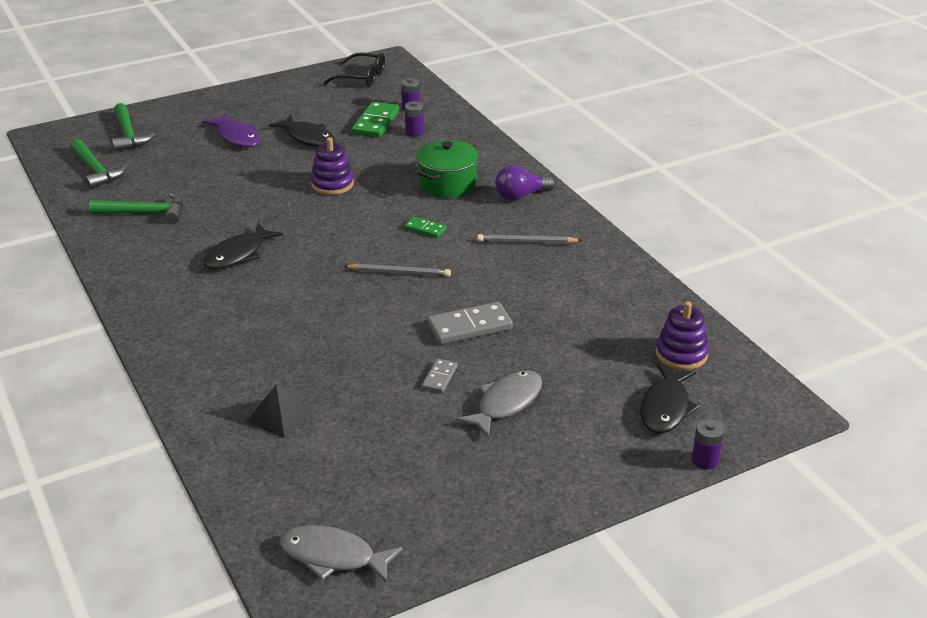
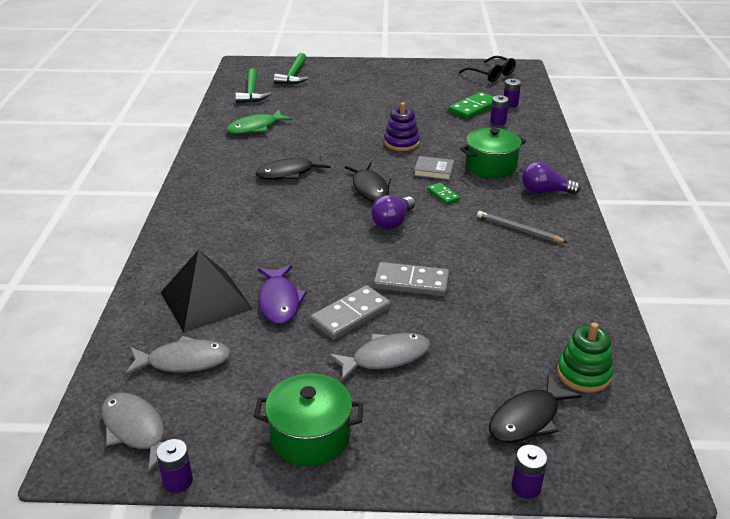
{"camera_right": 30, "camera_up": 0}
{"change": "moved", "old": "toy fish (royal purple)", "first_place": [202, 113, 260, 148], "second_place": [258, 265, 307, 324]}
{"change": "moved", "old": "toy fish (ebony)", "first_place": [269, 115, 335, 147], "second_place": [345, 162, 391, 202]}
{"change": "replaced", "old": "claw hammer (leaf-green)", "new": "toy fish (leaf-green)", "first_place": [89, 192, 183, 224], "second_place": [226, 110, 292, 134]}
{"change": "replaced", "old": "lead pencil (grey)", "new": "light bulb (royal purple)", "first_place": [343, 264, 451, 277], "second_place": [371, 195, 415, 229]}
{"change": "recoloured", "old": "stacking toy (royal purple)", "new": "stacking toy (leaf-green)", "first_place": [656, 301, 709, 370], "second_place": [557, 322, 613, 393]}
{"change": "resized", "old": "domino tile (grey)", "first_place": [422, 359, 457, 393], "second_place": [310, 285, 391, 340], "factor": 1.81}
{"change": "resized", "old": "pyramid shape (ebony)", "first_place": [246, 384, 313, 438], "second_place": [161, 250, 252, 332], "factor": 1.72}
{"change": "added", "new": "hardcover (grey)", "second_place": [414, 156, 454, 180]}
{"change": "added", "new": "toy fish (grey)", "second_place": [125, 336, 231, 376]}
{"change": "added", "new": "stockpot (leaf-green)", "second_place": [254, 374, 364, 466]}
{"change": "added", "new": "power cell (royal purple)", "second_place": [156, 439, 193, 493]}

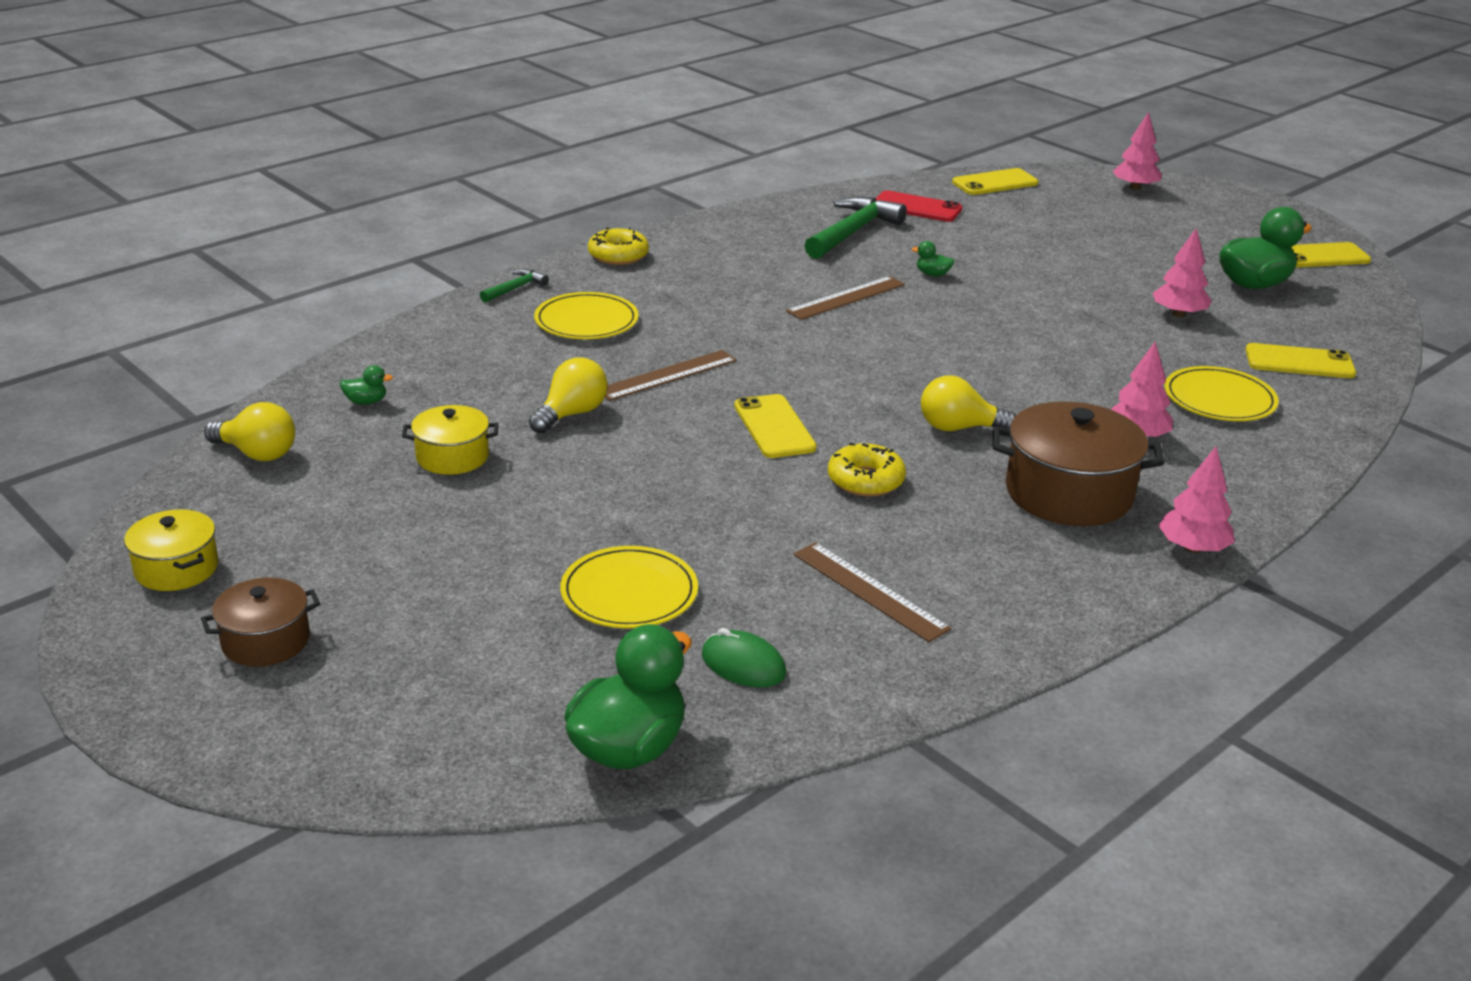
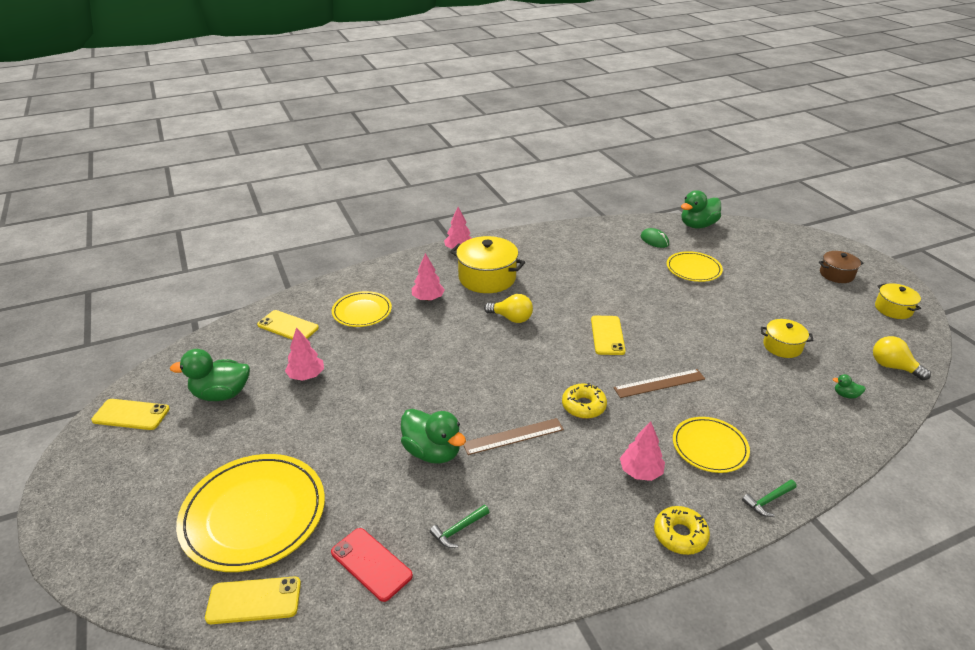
{"camera_right": -160, "camera_up": 5}
{"change": "moved", "old": "fir tree (pink)", "first_place": [1113, 112, 1162, 190], "second_place": [620, 422, 665, 481]}
{"change": "resized", "old": "claw hammer (leaf-green)", "first_place": [804, 197, 907, 259], "second_place": [430, 505, 489, 548], "factor": 0.5}
{"change": "resized", "old": "duck (leaf-green)", "first_place": [912, 241, 954, 277], "second_place": [401, 409, 466, 464], "factor": 2.32}
{"change": "removed", "old": "light bulb (bright yellow)", "first_place": [529, 357, 608, 433]}
{"change": "recoloured", "old": "stockpot (brown)", "new": "stockpot (bright yellow)", "first_place": [993, 401, 1164, 526], "second_place": [450, 236, 525, 293]}
{"change": "moved", "old": "doughnut (bright yellow)", "first_place": [828, 443, 906, 497], "second_place": [562, 383, 607, 419]}
{"change": "removed", "old": "ruler (brown)", "first_place": [794, 542, 951, 642]}
{"change": "added", "new": "plate (bright yellow)", "second_place": [176, 454, 325, 572]}

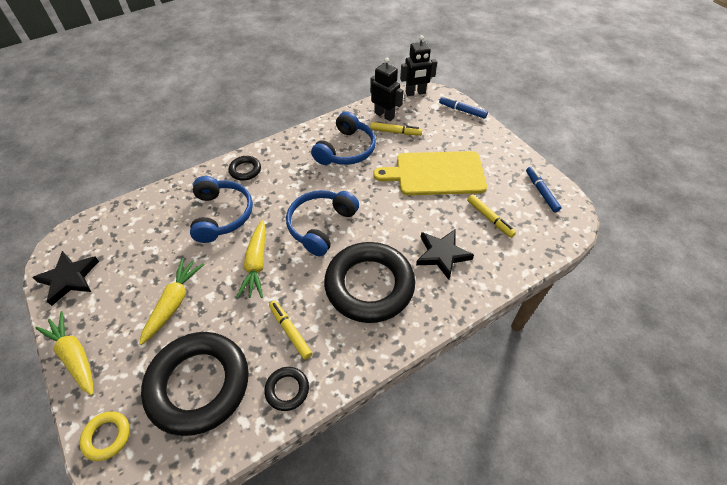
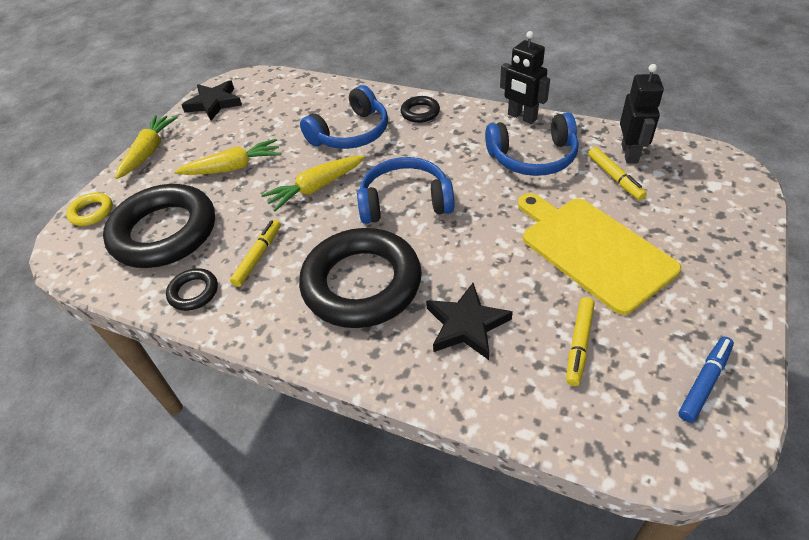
{"camera_right": 60, "camera_up": -5}
{"change": "moved", "old": "robot (ebony)", "first_place": [400, 35, 437, 96], "second_place": [500, 31, 550, 124]}
{"change": "removed", "old": "marker (blue)", "first_place": [439, 96, 488, 119]}

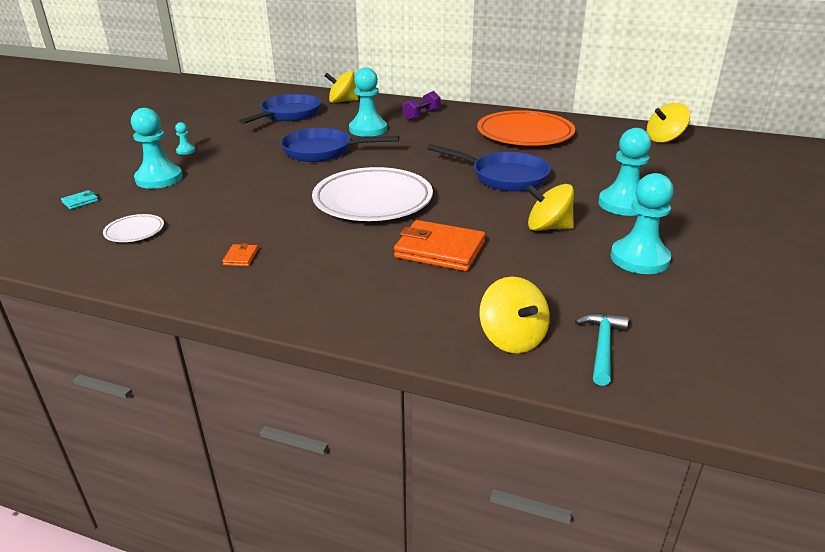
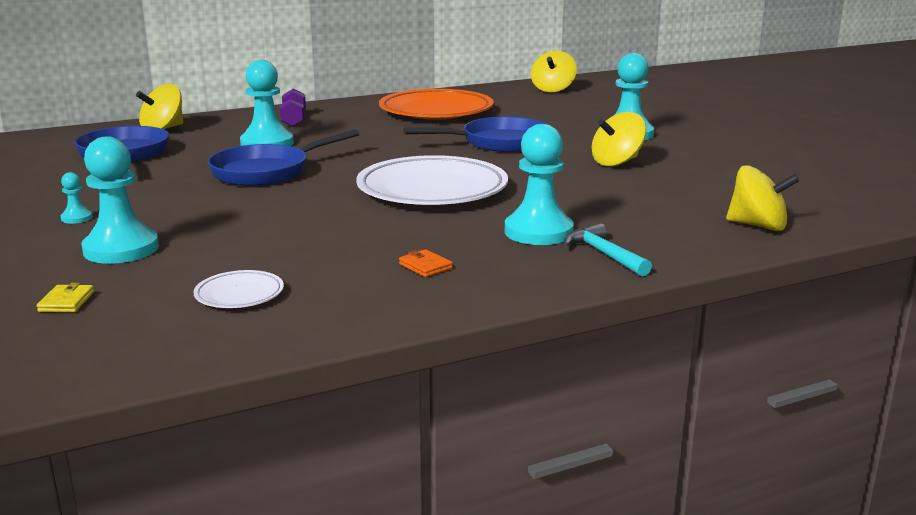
{"camera_right": -45, "camera_up": -10}
{"change": "moved", "old": "game pawn (teal)", "first_place": [611, 173, 674, 274], "second_place": [505, 124, 574, 245]}
{"change": "recoloured", "old": "card wallet (teal)", "new": "card wallet (bright yellow)", "first_place": [61, 190, 98, 209], "second_place": [37, 283, 94, 312]}
{"change": "removed", "old": "card wallet (bright orange)", "first_place": [394, 220, 485, 271]}
{"change": "moved", "old": "claw hammer (teal)", "first_place": [575, 313, 629, 386], "second_place": [564, 223, 652, 277]}

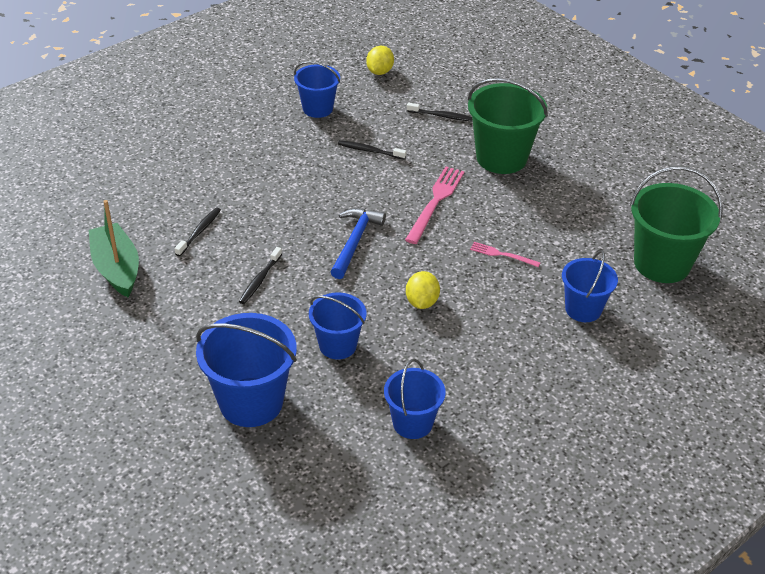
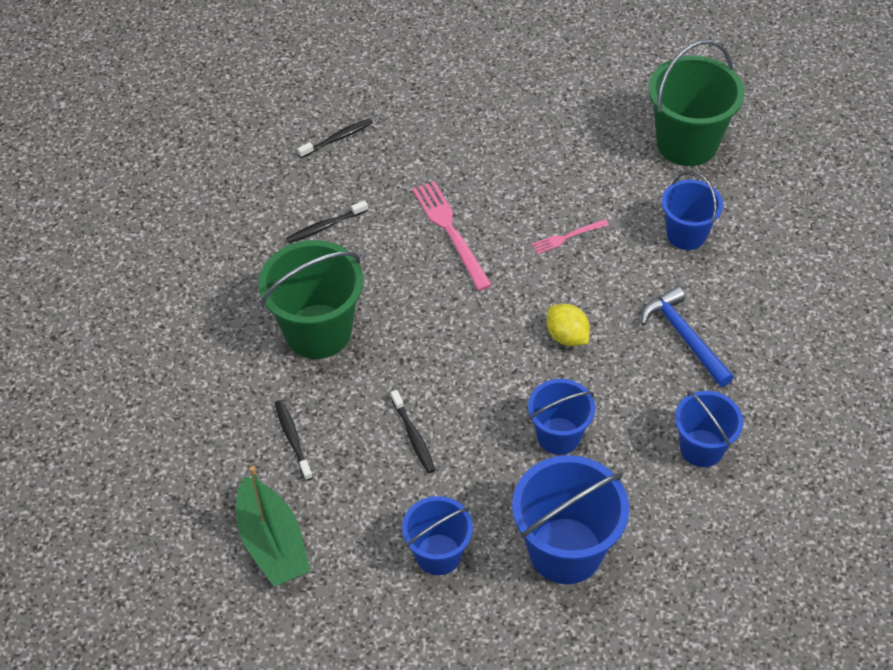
{"camera_right": -45, "camera_up": 10}
{"change": "removed", "old": "lemon (bright yellow)", "first_place": [366, 46, 394, 75]}
{"change": "moved", "old": "pail (blue)", "first_place": [294, 61, 340, 118], "second_place": [402, 496, 473, 575]}
{"change": "moved", "old": "pail (leaf-green)", "first_place": [468, 78, 548, 174], "second_place": [258, 240, 363, 359]}
{"change": "turned", "old": "boat (leaf-green)", "first_place": [89, 200, 139, 297], "second_place": [236, 466, 310, 587], "degrees": -135}
{"change": "moved", "old": "claw hammer (blue)", "first_place": [331, 208, 386, 279], "second_place": [641, 286, 734, 387]}

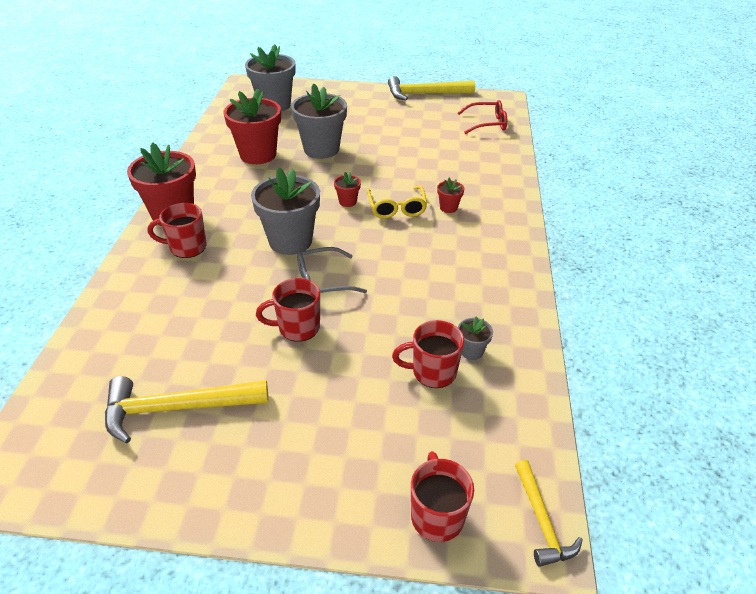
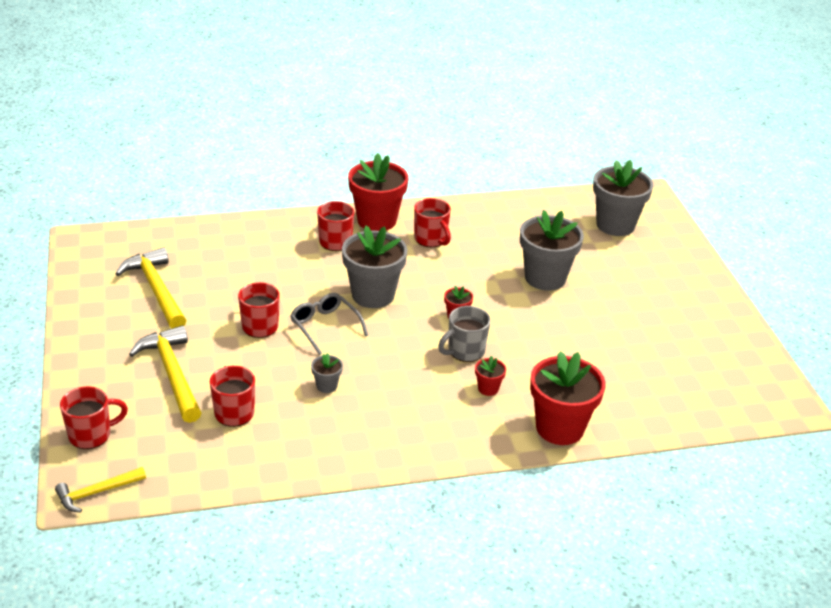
{"camera_right": 70, "camera_up": -5}
{"change": "moved", "old": "claw hammer (bright yellow)", "first_place": [388, 76, 475, 100], "second_place": [129, 325, 201, 423]}
{"change": "moved", "old": "potted plant (red)", "first_place": [224, 89, 281, 164], "second_place": [530, 351, 606, 445]}
{"change": "removed", "old": "spectacles (red)", "first_place": [458, 100, 507, 134]}
{"change": "replaced", "old": "spectacles (bright yellow)", "new": "mug (grey)", "first_place": [366, 186, 427, 218], "second_place": [438, 306, 491, 362]}
{"change": "moved", "old": "potted plant (grey)", "first_place": [458, 316, 493, 360], "second_place": [311, 353, 343, 393]}
{"change": "added", "new": "mug (red)", "second_place": [414, 198, 451, 247]}

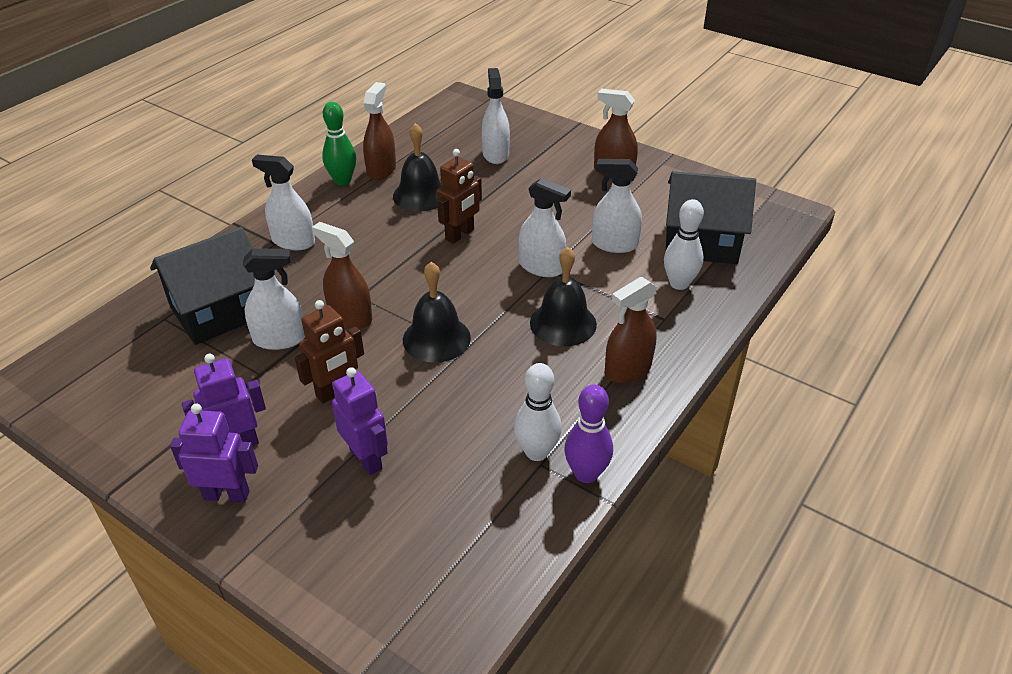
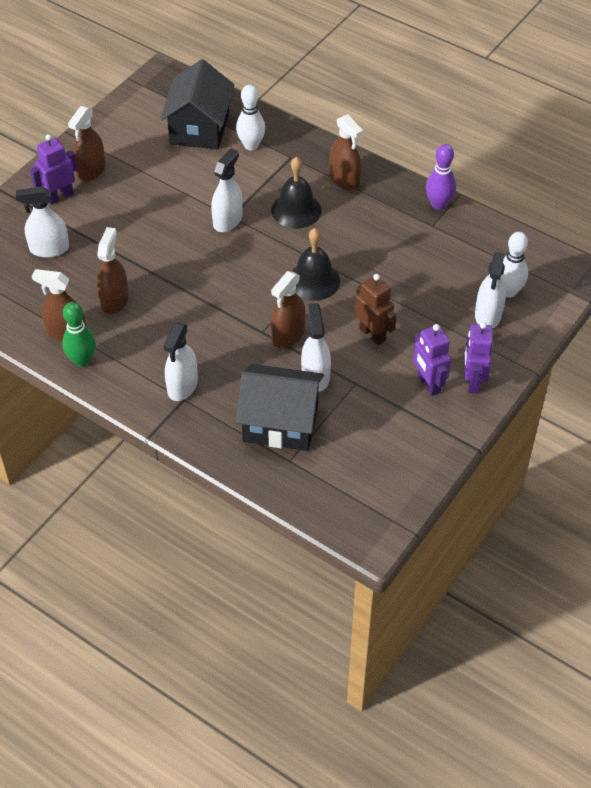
{"camera_right": -90, "camera_up": 10}
{"change": "replaced", "old": "school bell (ebony)", "new": "spray cleaner (brown)", "first_place": [393, 123, 443, 211], "second_place": [97, 227, 129, 314]}
{"change": "removed", "old": "robot (brown)", "first_place": [437, 149, 482, 244]}
{"change": "moved", "old": "spray cleaner (white)", "first_place": [592, 159, 642, 253], "second_place": [475, 252, 506, 329]}
{"change": "turned", "old": "toy house (ebony)", "first_place": [150, 227, 255, 345], "second_place": [236, 364, 324, 451], "degrees": -45}
{"change": "moved", "old": "skittle (white)", "first_place": [514, 363, 562, 461], "second_place": [501, 232, 528, 298]}
{"change": "moved", "old": "robot (royal purple)", "first_place": [332, 367, 388, 475], "second_place": [30, 134, 77, 205]}

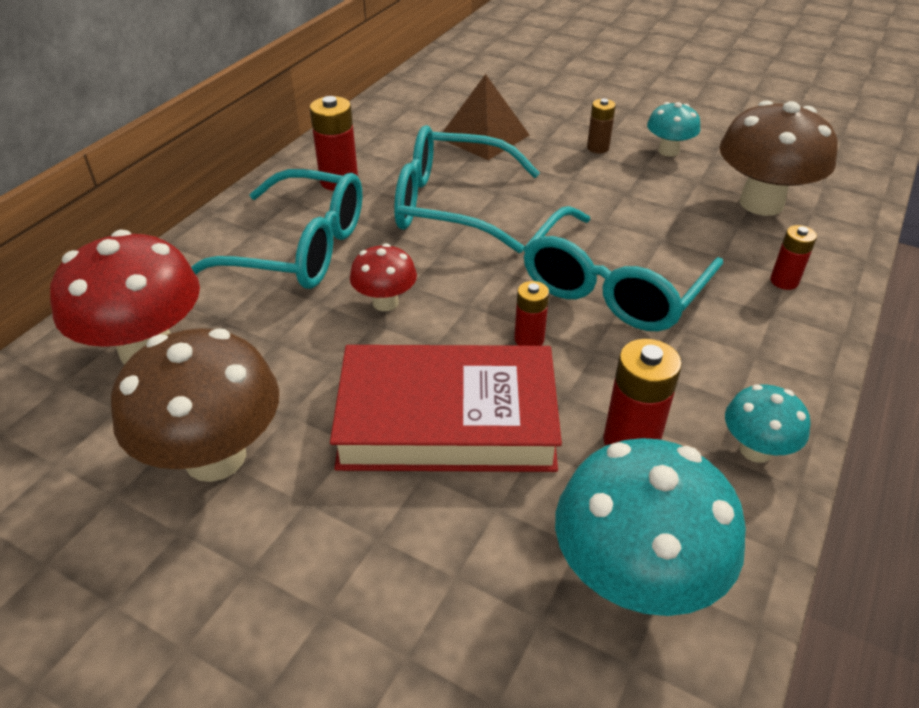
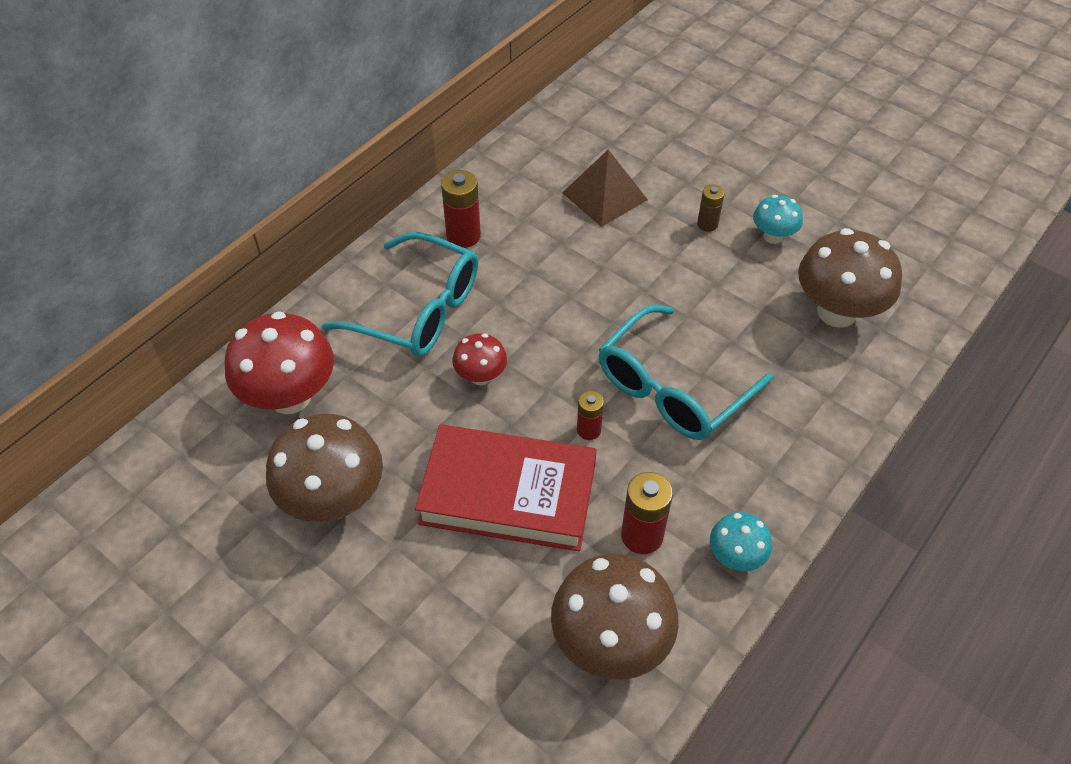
{"camera_right": 10, "camera_up": 10}
{"change": "removed", "old": "spectacles (teal)", "first_place": [394, 125, 540, 253]}
{"change": "removed", "old": "power cell (red)", "first_place": [770, 225, 817, 290]}
{"change": "recoloured", "old": "fungus (teal)", "new": "fungus (brown)", "first_place": [555, 438, 746, 616], "second_place": [551, 554, 679, 680]}

